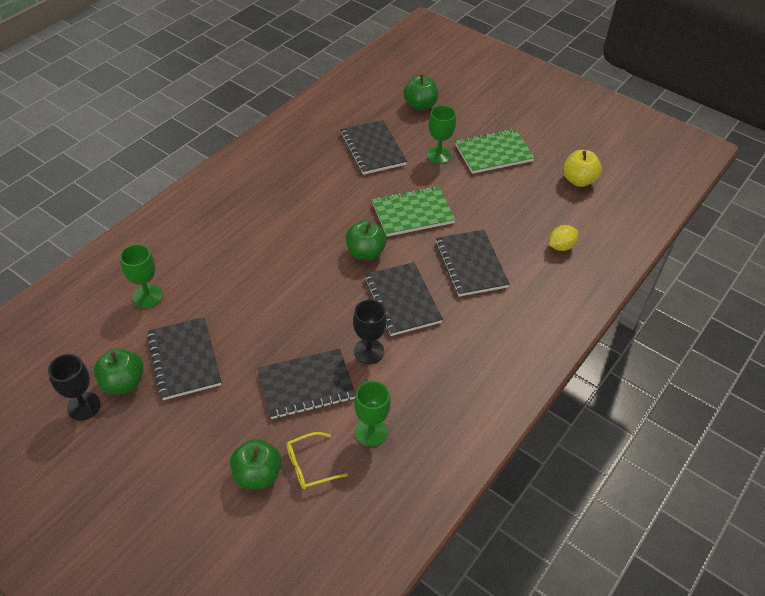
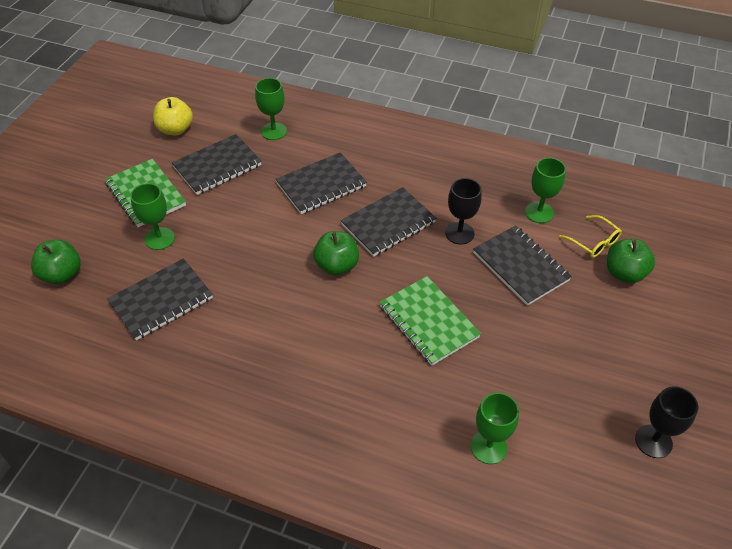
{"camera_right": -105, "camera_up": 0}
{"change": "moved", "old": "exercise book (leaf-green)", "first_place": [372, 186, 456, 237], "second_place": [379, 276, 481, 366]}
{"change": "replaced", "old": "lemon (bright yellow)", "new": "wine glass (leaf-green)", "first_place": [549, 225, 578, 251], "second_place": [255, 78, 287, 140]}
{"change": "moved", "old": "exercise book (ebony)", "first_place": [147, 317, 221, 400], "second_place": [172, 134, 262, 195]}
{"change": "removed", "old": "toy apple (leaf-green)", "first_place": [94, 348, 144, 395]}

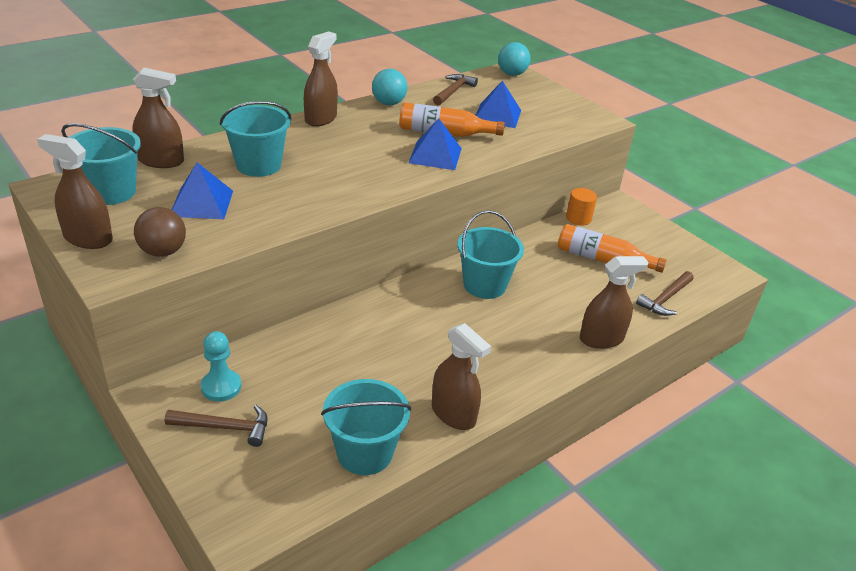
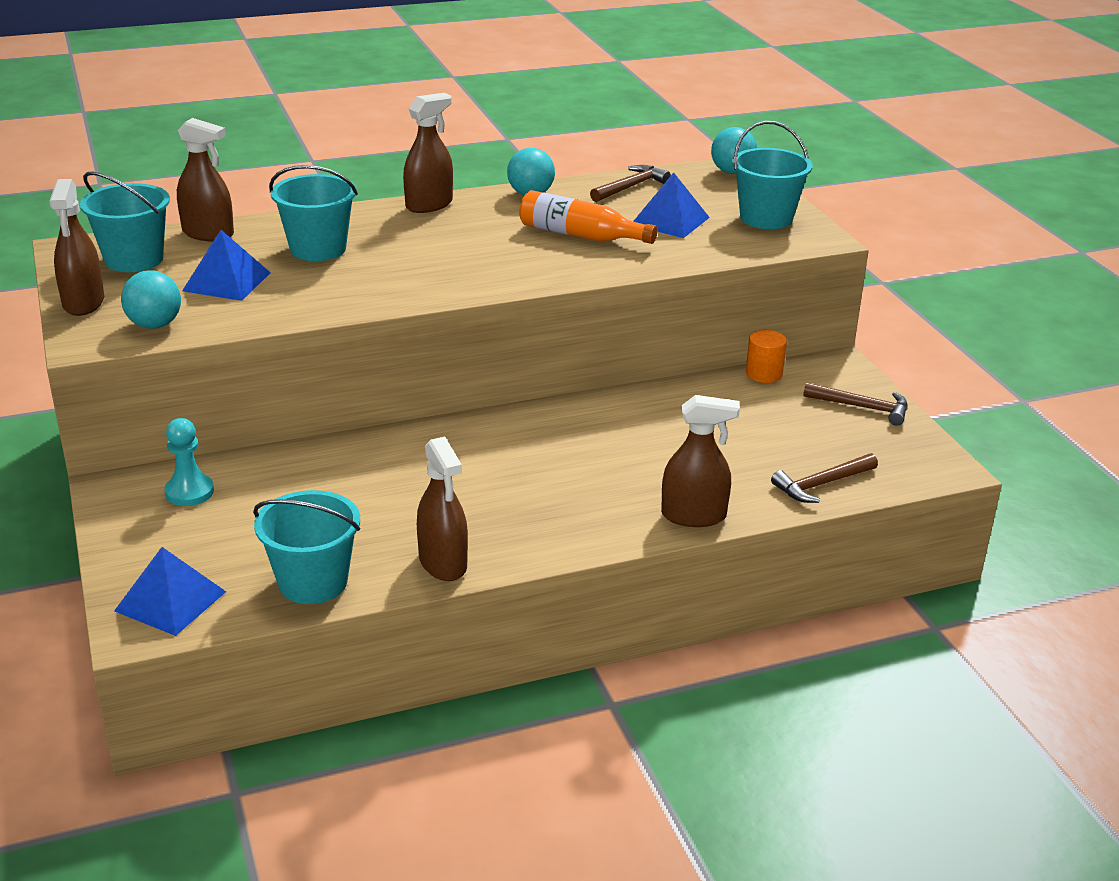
{"camera_right": 20, "camera_up": -5}
{"change": "moved", "old": "pyramid shape (blue)", "first_place": [408, 118, 462, 170], "second_place": [114, 547, 226, 636]}
{"change": "turned", "old": "spray cleaner (brown)", "first_place": [37, 134, 113, 249], "second_place": [49, 179, 104, 316], "degrees": -135}
{"change": "recoloured", "old": "sphere (brown)", "new": "sphere (teal)", "first_place": [134, 207, 186, 257], "second_place": [121, 270, 181, 329]}
{"change": "moved", "old": "pail (teal)", "first_place": [457, 210, 524, 299], "second_place": [732, 121, 813, 229]}
{"change": "removed", "old": "flask (bright orange)", "first_place": [558, 224, 667, 273]}
{"change": "moved", "old": "claw hammer (brown)", "first_place": [165, 405, 267, 447], "second_place": [803, 382, 908, 426]}

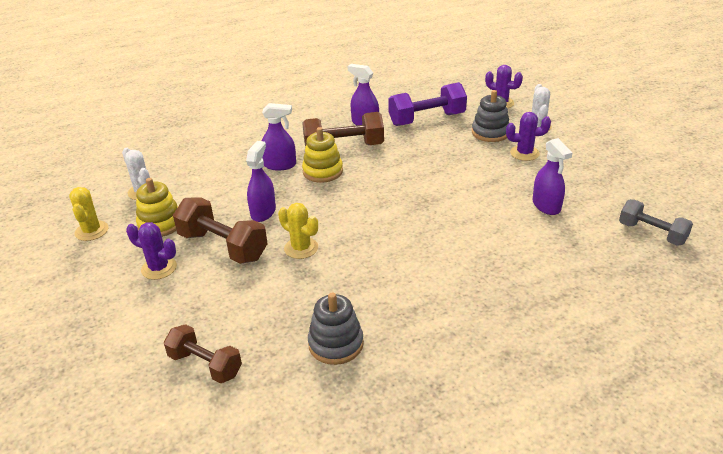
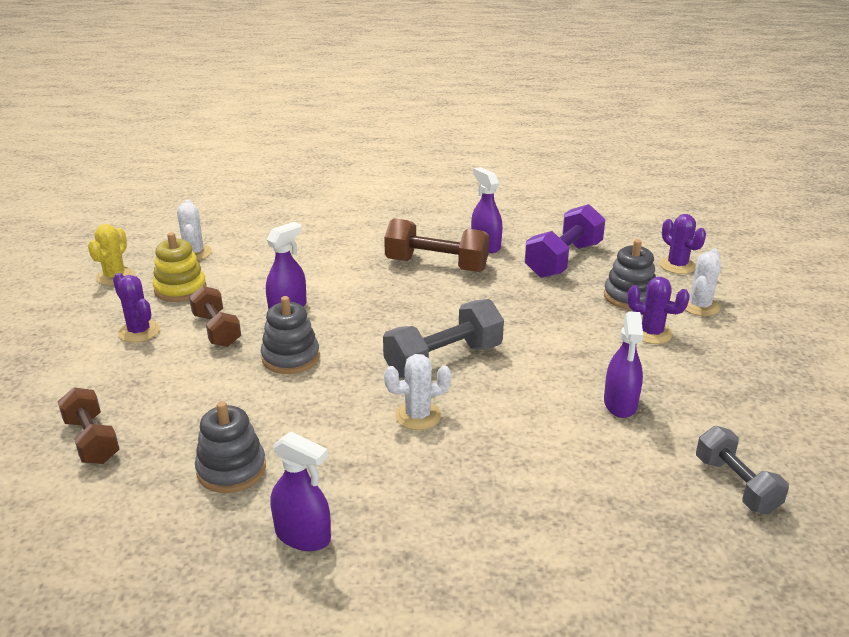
{"camera_right": 25, "camera_up": -5}
{"change": "turned", "old": "free weight (royal purple)", "first_place": [388, 82, 467, 126], "second_place": [525, 204, 606, 278], "degrees": -60}
{"change": "moved", "old": "spray cleaner (royal purple)", "first_place": [262, 103, 296, 171], "second_place": [270, 432, 331, 551]}
{"change": "removed", "old": "stacking toy (bright yellow)", "first_place": [302, 127, 343, 183]}
{"change": "resized", "old": "free weight (brown)", "first_place": [173, 197, 268, 264], "second_place": [189, 286, 241, 347], "factor": 0.67}
{"change": "replaced", "old": "saguaro cactus (bright yellow)", "new": "stacking toy (grey)", "first_place": [278, 203, 318, 259], "second_place": [261, 296, 320, 374]}
{"change": "added", "new": "free weight (grey)", "second_place": [383, 299, 504, 379]}
{"change": "added", "new": "saguaro cactus (white)", "second_place": [384, 354, 452, 430]}

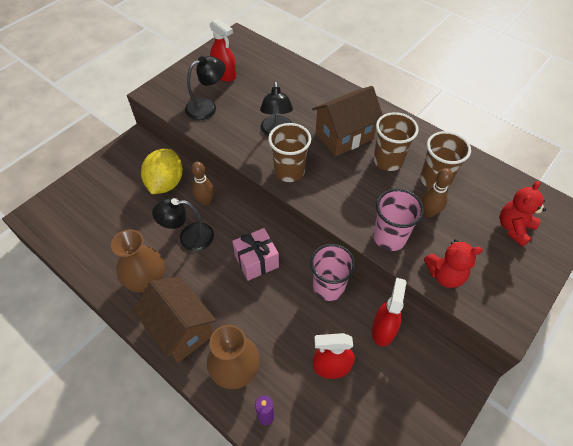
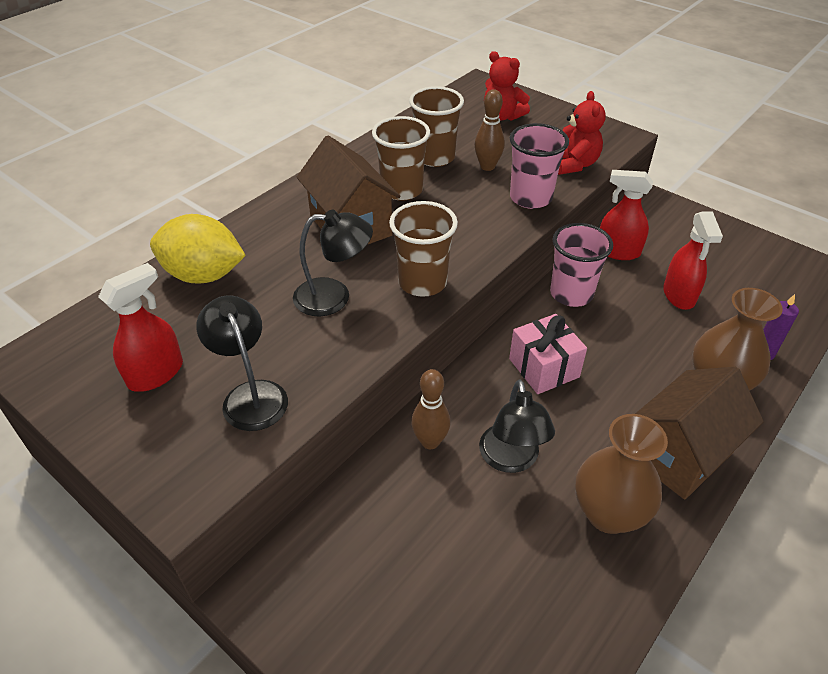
{"camera_right": -90, "camera_up": -10}
{"change": "moved", "old": "lemon (bright yellow)", "first_place": [141, 149, 183, 194], "second_place": [150, 214, 246, 283]}

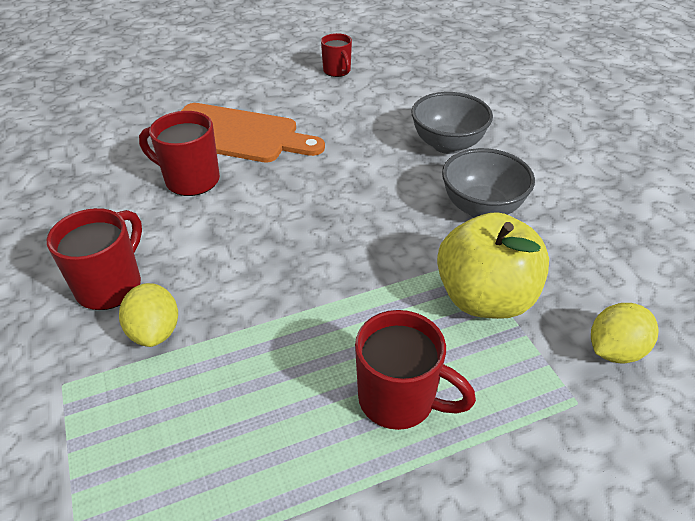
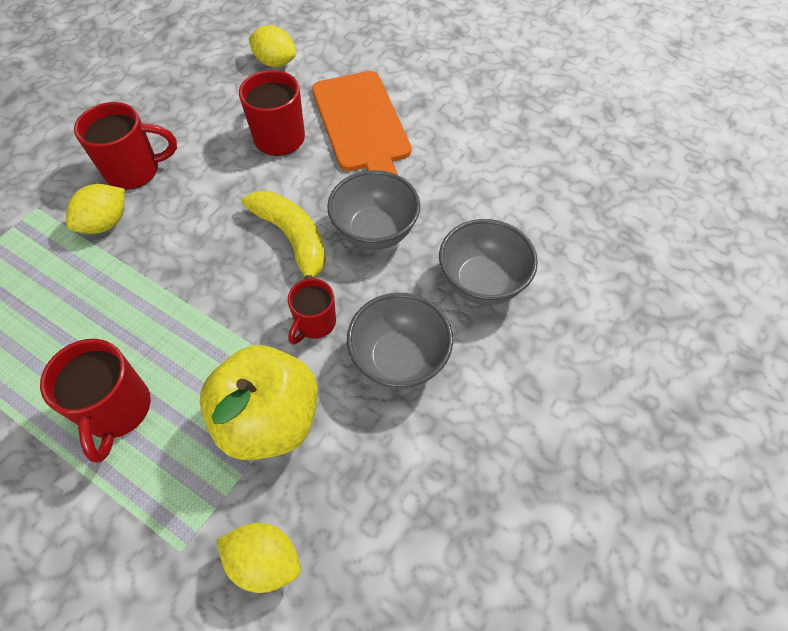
{"camera_right": 55, "camera_up": 15}
{"change": "moved", "old": "mug (red)", "first_place": [321, 33, 352, 77], "second_place": [288, 278, 336, 344]}
{"change": "added", "new": "lemon (bright yellow)", "second_place": [248, 25, 296, 67]}
{"change": "added", "new": "serving bowl (grey)", "second_place": [327, 170, 420, 250]}
{"change": "added", "new": "toy banana (bright yellow)", "second_place": [242, 191, 326, 280]}

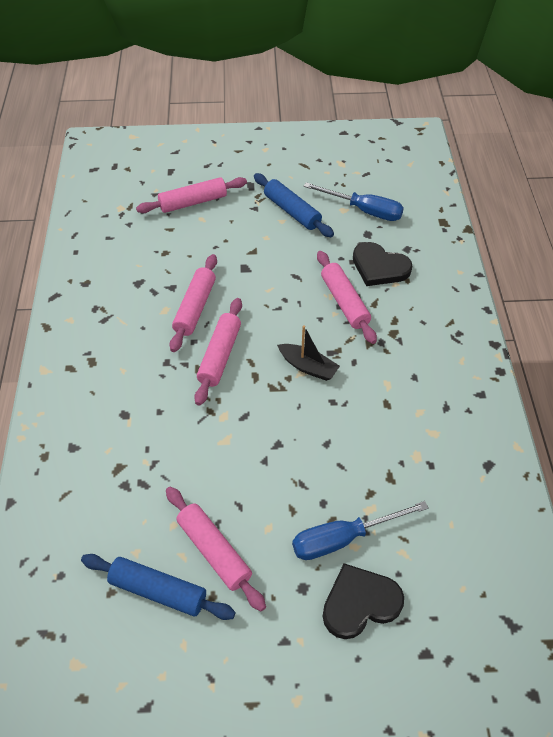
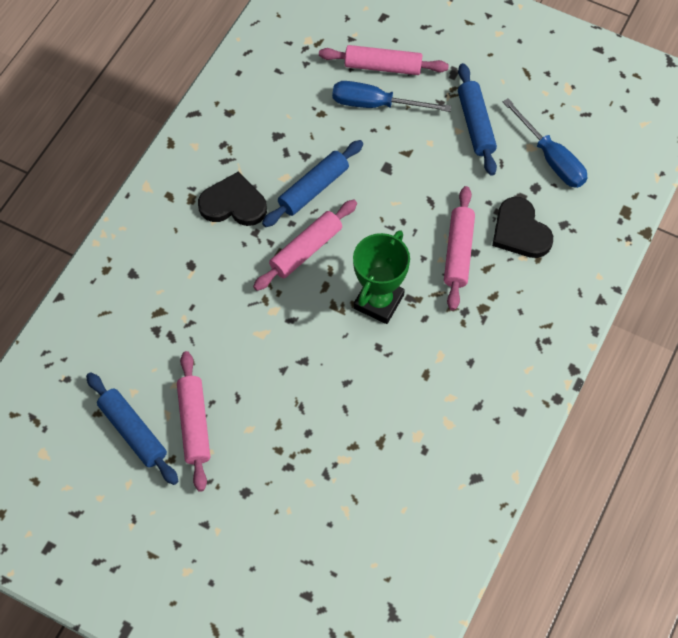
{"camera_right": 30, "camera_up": 10}
{"change": "recoloured", "old": "dough roller (pink)", "new": "dough roller (blue)", "first_place": [170, 254, 217, 352], "second_place": [262, 140, 363, 227]}
{"change": "replaced", "old": "boat (ebony)", "new": "award cup (leaf-green)", "first_place": [277, 325, 340, 381], "second_place": [353, 230, 410, 324]}
{"change": "moved", "old": "hand screwdriver (blue)", "first_place": [292, 501, 428, 560], "second_place": [332, 81, 451, 112]}
{"change": "moved", "old": "heart (ebony)", "first_place": [323, 564, 404, 639], "second_place": [198, 171, 267, 226]}

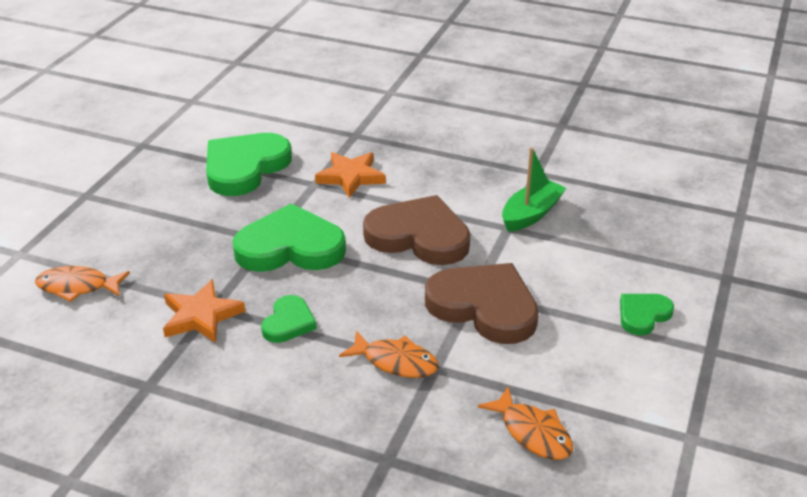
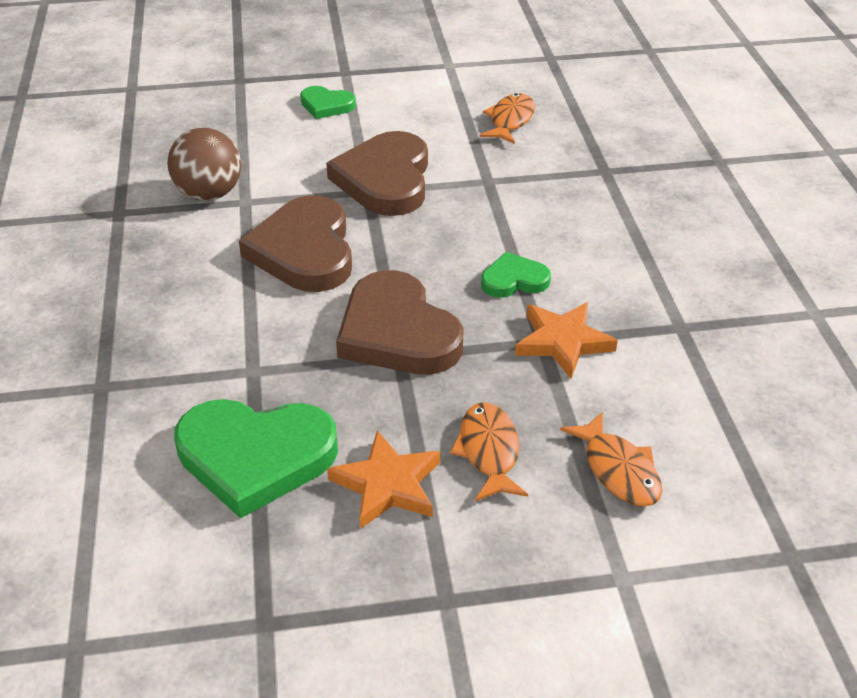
{"camera_right": -120, "camera_up": 5}
{"change": "replaced", "old": "boat (leaf-green)", "new": "sphere (brown)", "first_place": [502, 147, 566, 232], "second_place": [167, 127, 241, 201]}
{"change": "moved", "old": "star (bright orange)", "first_place": [315, 152, 386, 198], "second_place": [327, 430, 440, 529]}
{"change": "recoloured", "old": "heart (leaf-green)", "new": "heart (brown)", "first_place": [232, 203, 346, 272], "second_place": [336, 270, 464, 374]}
{"change": "moved", "old": "toy fish (bright orange)", "first_place": [339, 330, 439, 378], "second_place": [450, 402, 528, 501]}

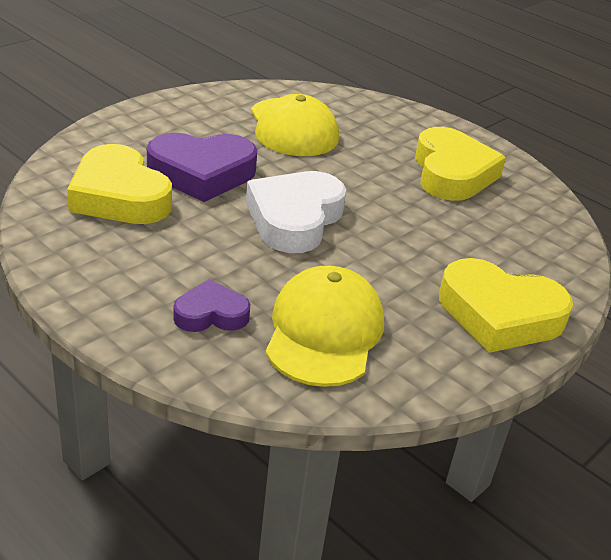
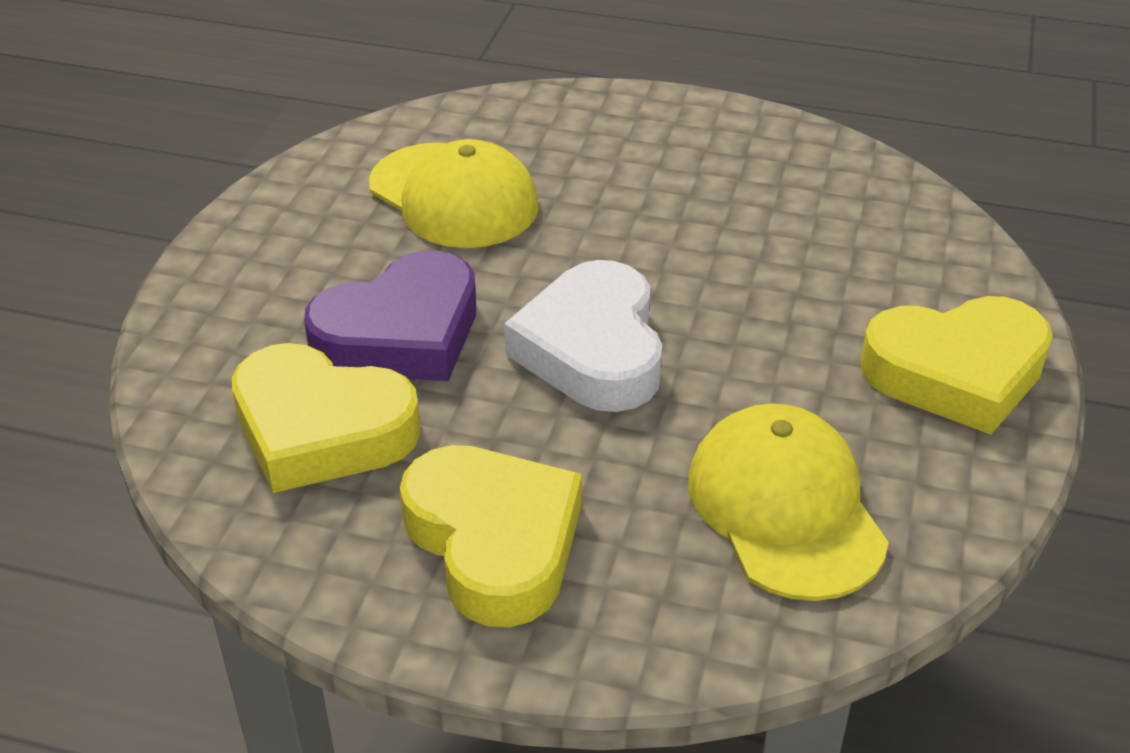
{"camera_right": -25, "camera_up": 5}
{"change": "moved", "old": "heart (bright yellow)", "first_place": [415, 127, 506, 201], "second_place": [400, 445, 582, 627]}
{"change": "removed", "old": "heart (royal purple)", "first_place": [173, 279, 250, 332]}

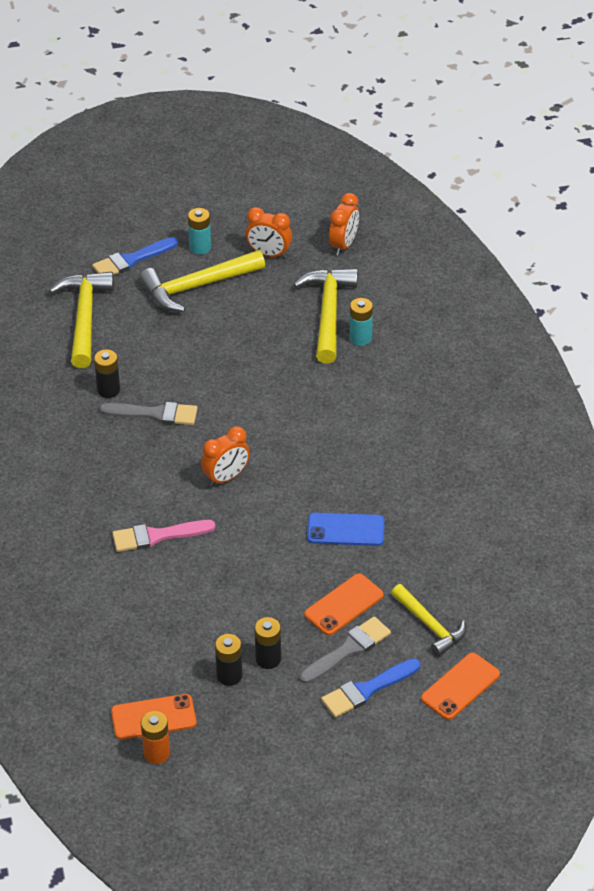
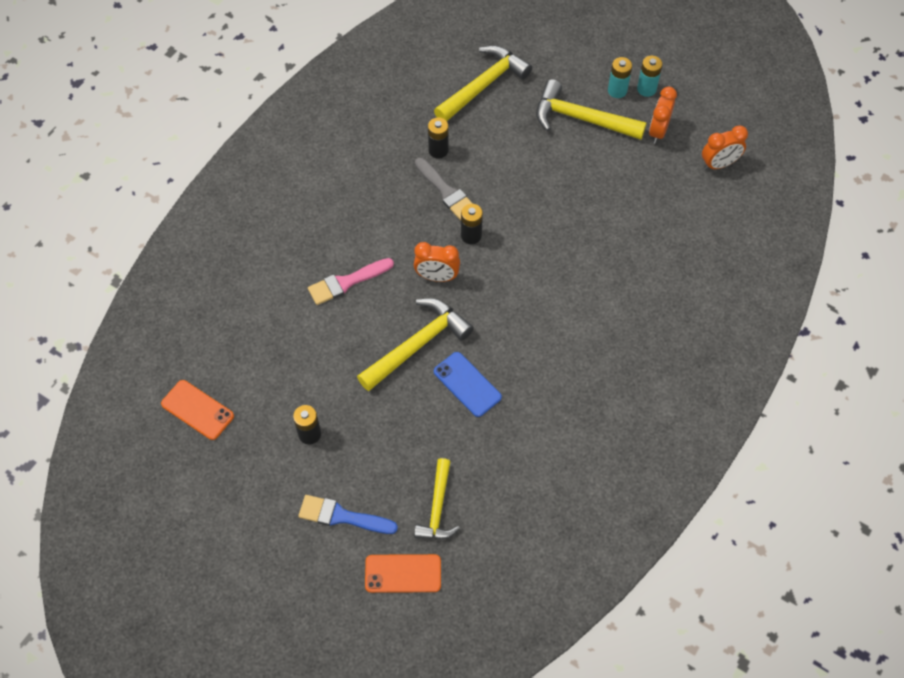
{"camera_right": 45, "camera_up": 15}
{"change": "turned", "old": "clock (bright orange)", "first_place": [246, 207, 292, 258], "second_place": [649, 86, 677, 144], "degrees": 45}
{"change": "removed", "old": "paint brush (blue)", "first_place": [92, 237, 178, 275]}
{"change": "moved", "old": "claw hammer (bright yellow)", "first_place": [293, 268, 358, 364], "second_place": [357, 298, 474, 391]}
{"change": "moved", "old": "power cell (teal)", "first_place": [350, 298, 373, 346], "second_place": [637, 56, 662, 97]}
{"change": "turned", "old": "paint brush (pink)", "first_place": [112, 520, 216, 552], "second_place": [308, 258, 394, 305], "degrees": -60}
{"change": "removed", "old": "mobile phone (bright orange)", "first_place": [304, 573, 384, 636]}
{"change": "removed", "old": "paint brush (grey)", "first_place": [300, 616, 391, 684]}
{"change": "moved", "old": "power cell (ebony)", "first_place": [215, 634, 243, 686], "second_place": [461, 204, 483, 244]}
{"change": "removed", "old": "power cell (bright orange)", "first_place": [141, 711, 170, 764]}

